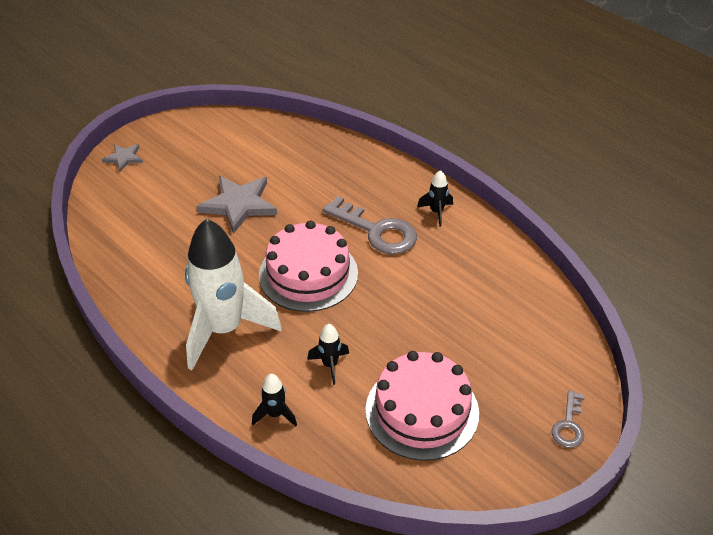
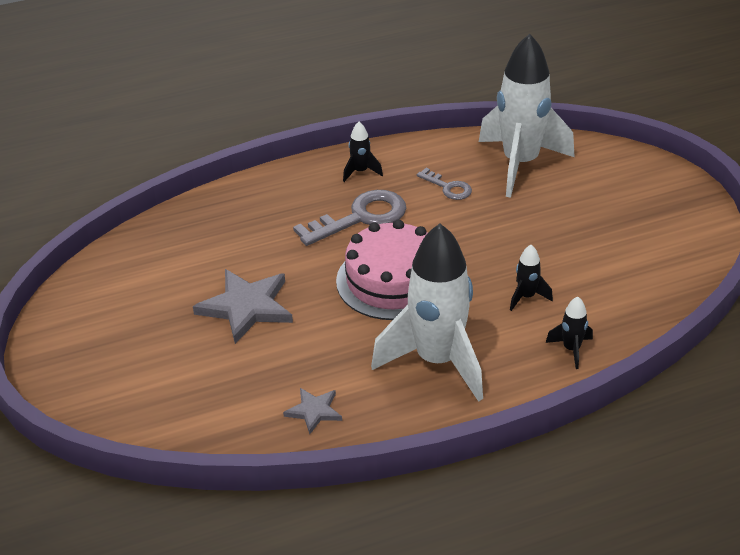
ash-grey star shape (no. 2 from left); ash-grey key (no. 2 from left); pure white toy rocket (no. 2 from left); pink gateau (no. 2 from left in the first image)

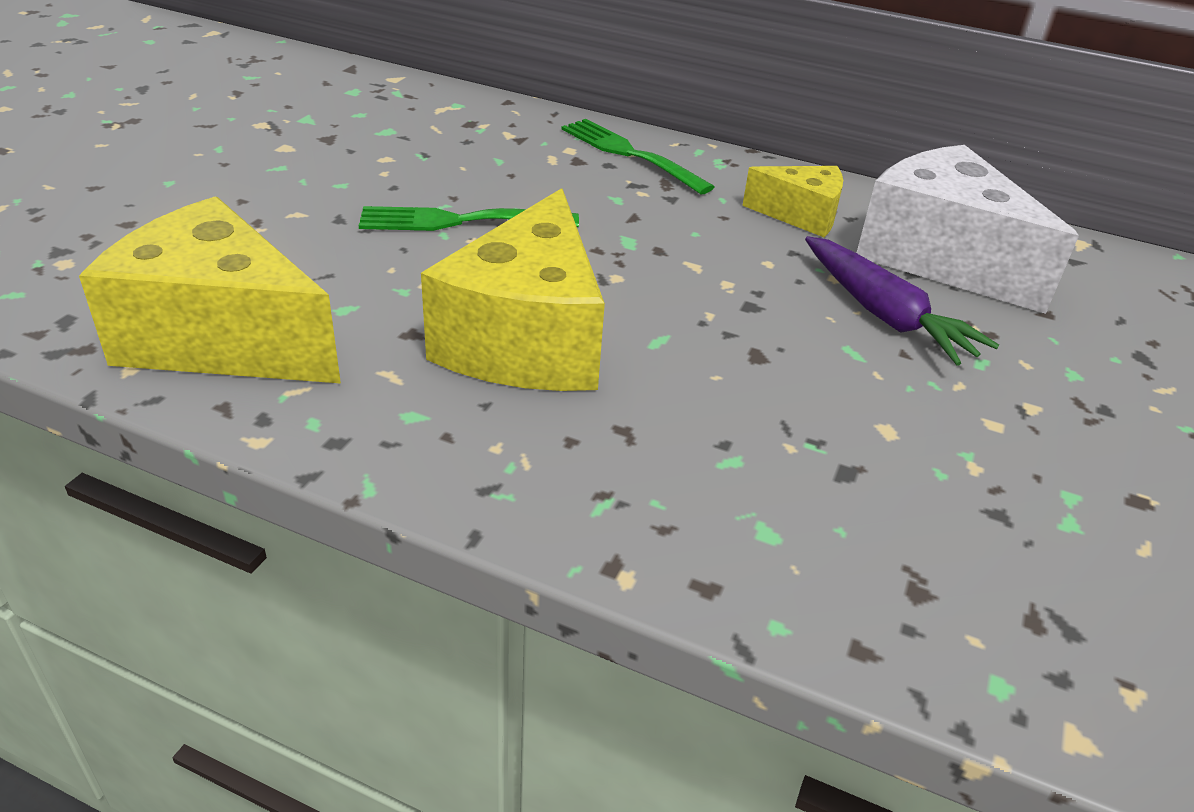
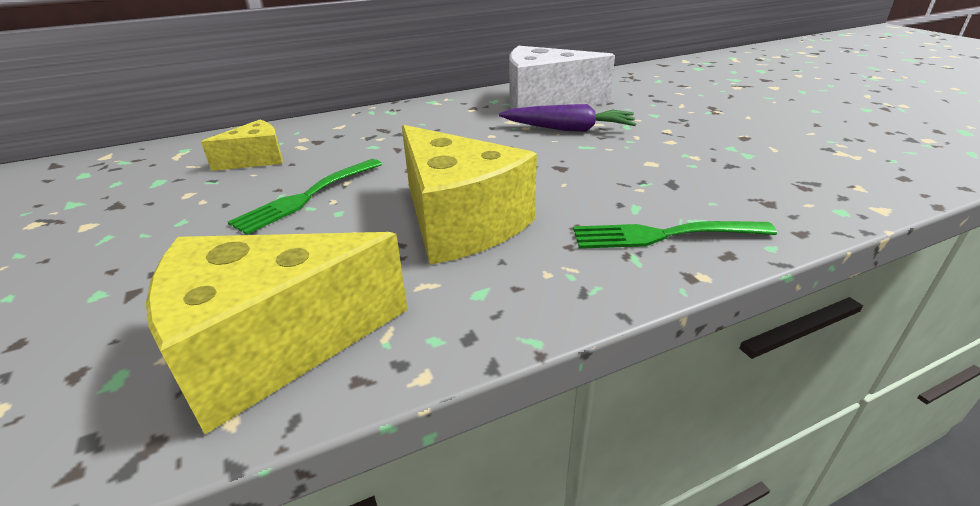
golden cheese (no. 1 from left); leaf-green fork (no. 2 from left)

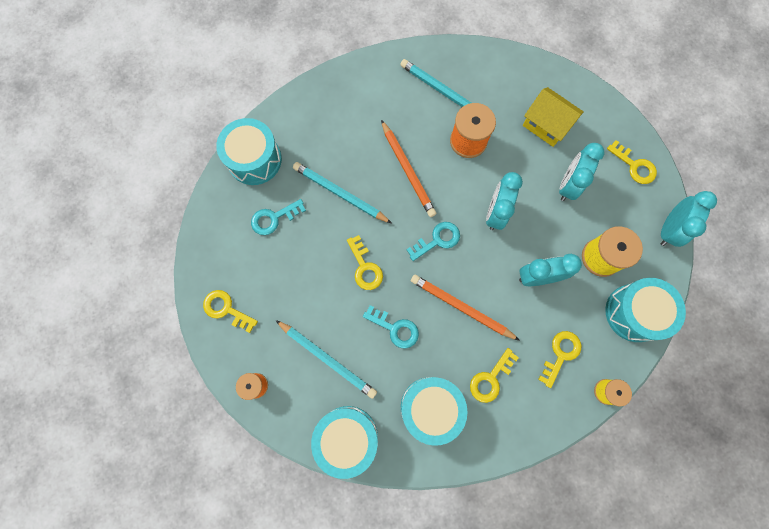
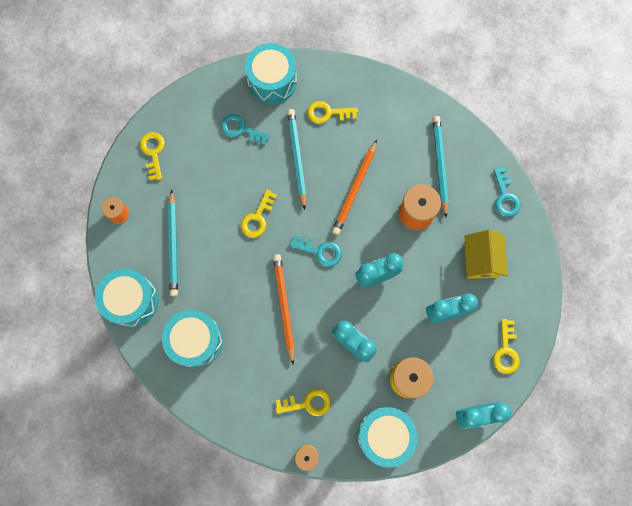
golden key (no. 4 from left); turquoise key (no. 3 from left)

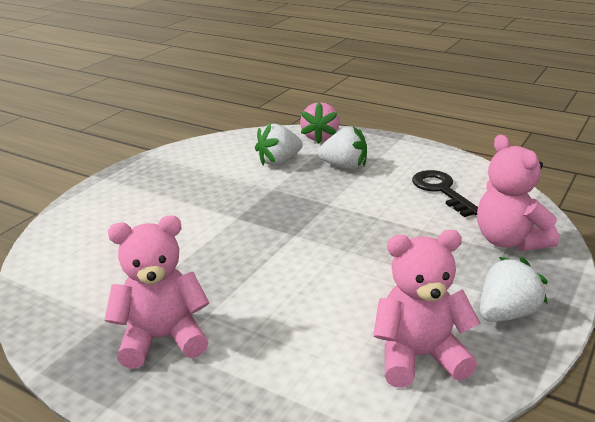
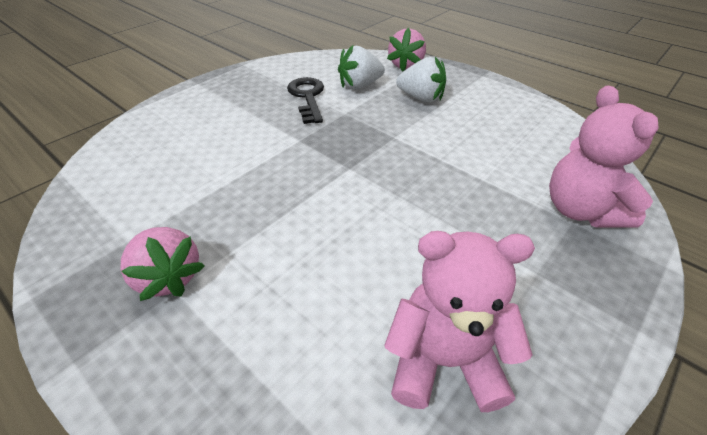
pink strawberry (no. 1 from left); black key; pure white strawberry (no. 3 from left in the first image)

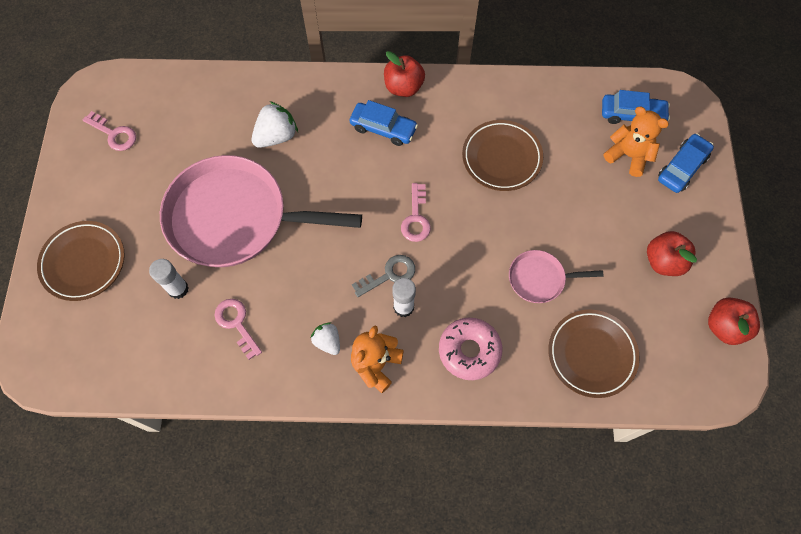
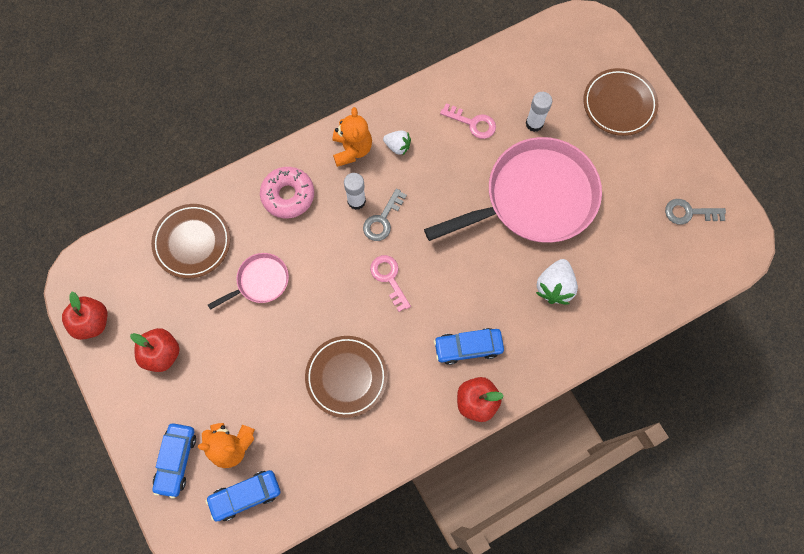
ash-grey key (no. 2 from left)

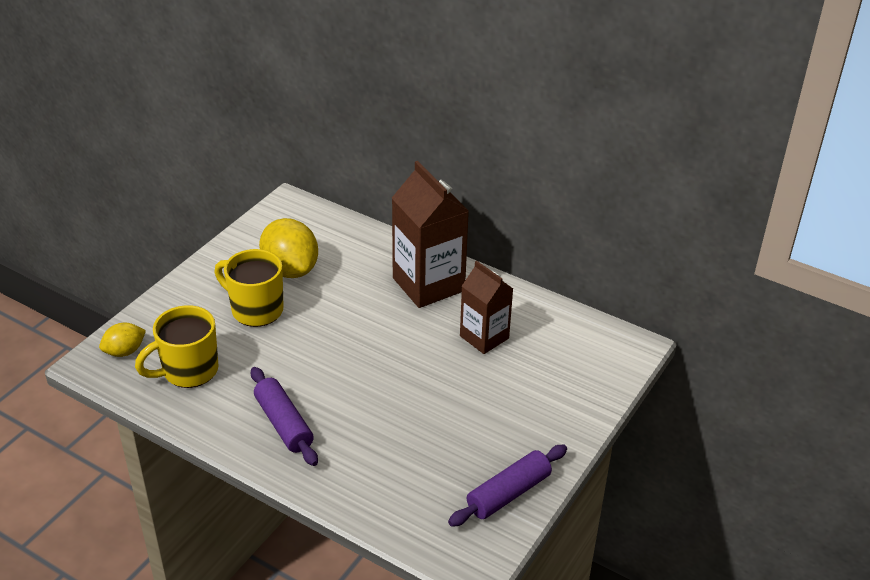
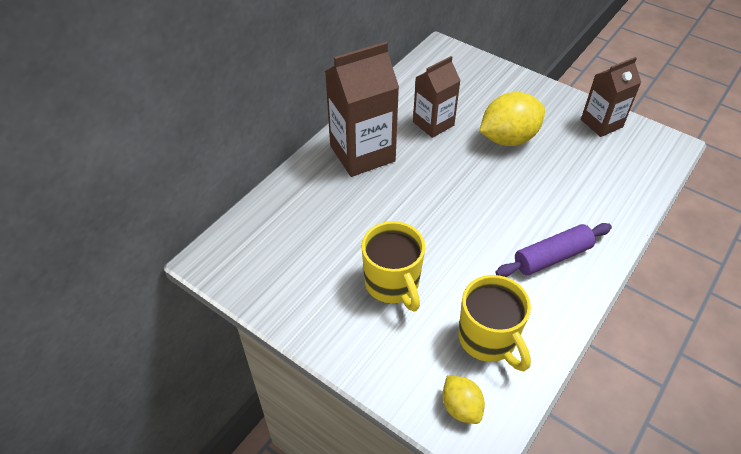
golden coffee mug (no. 1 from left); golden lemon (no. 2 from left); dark brown carton (no. 3 from left)

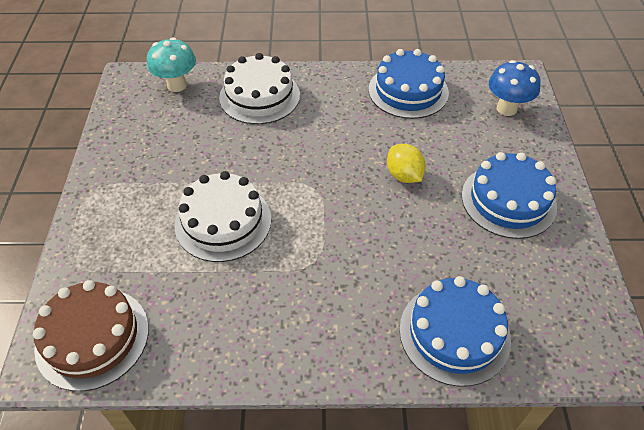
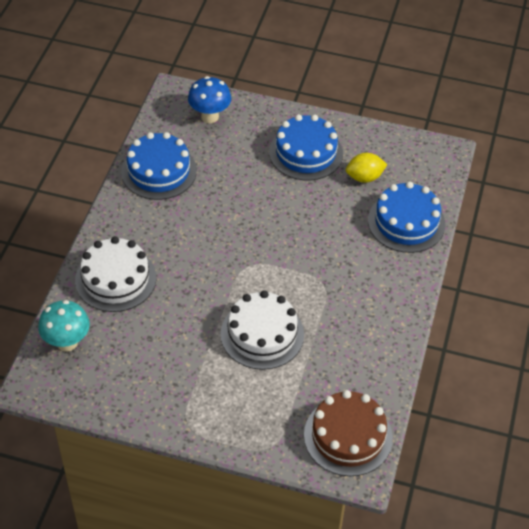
golden lemon

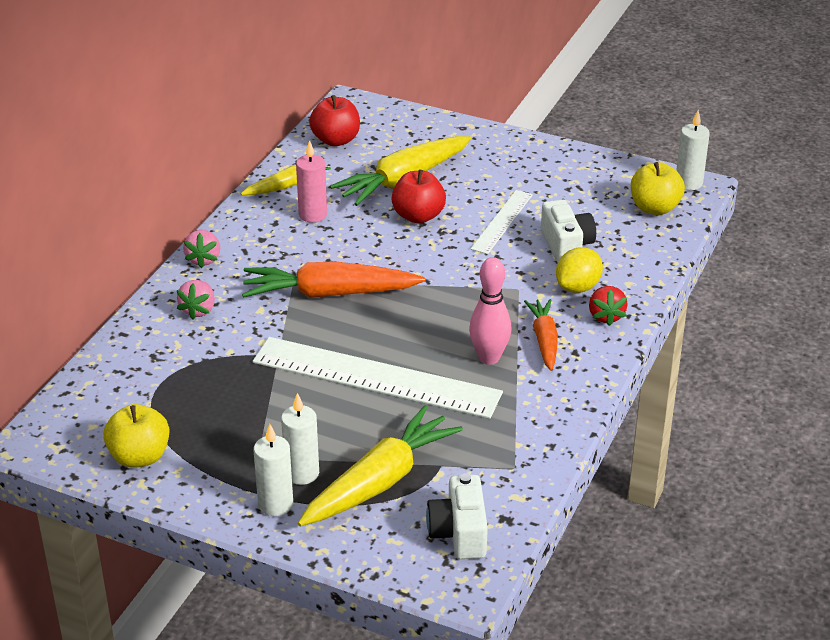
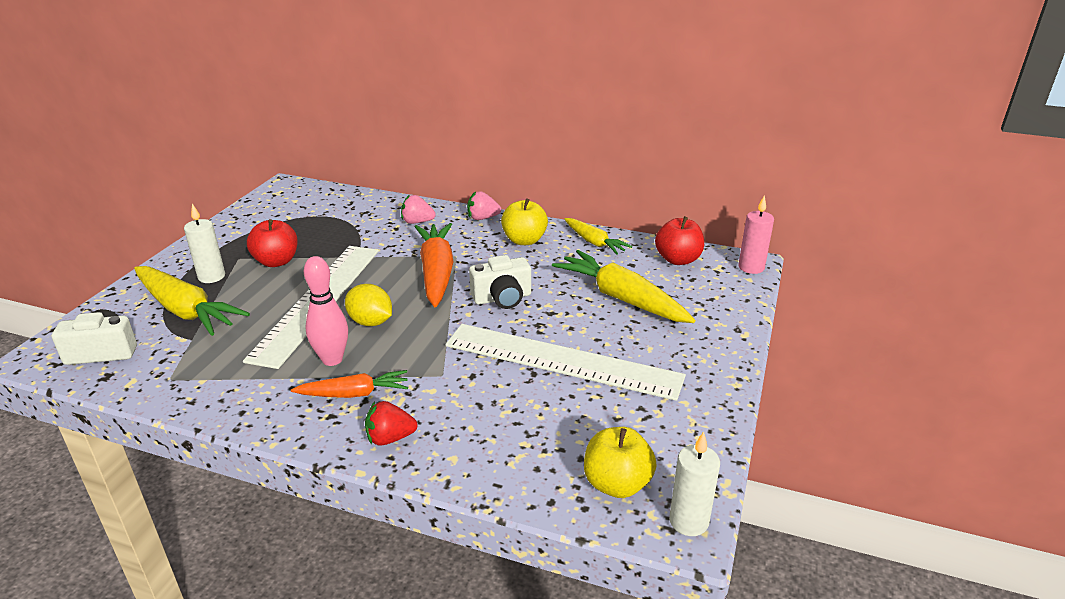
scarlet apple fruit (no. 1 from left); golden lemon; pure white ruler (no. 2 from left); pure white photo camera (no. 2 from left); golden apple fruit (no. 1 from left); pink pillar candle; pure white pillar candle (no. 1 from left in the first image)

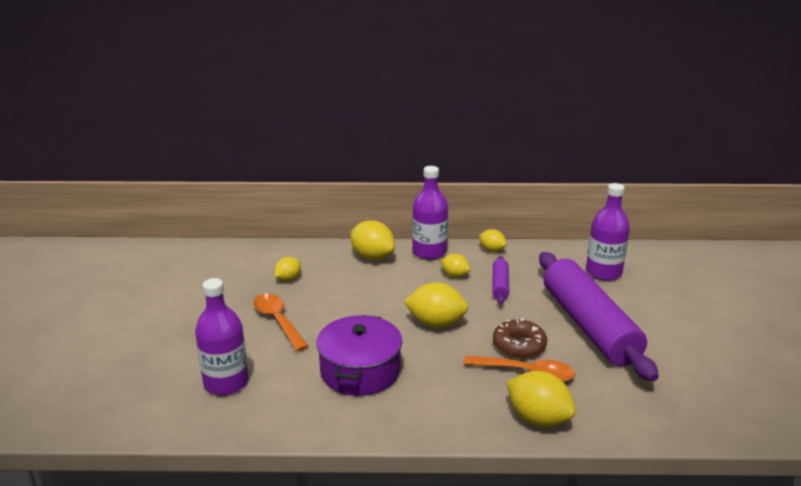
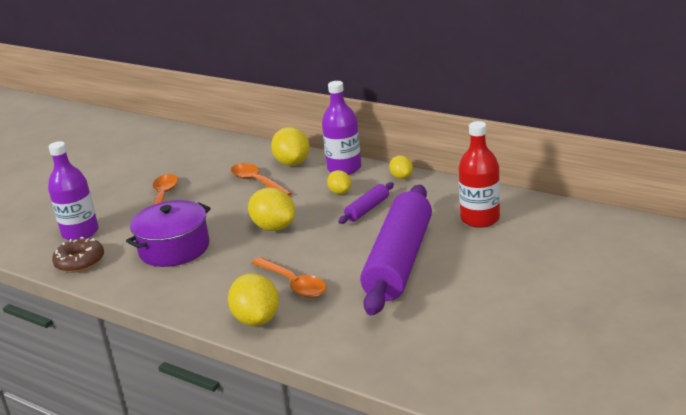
dark brown glazed donut; bright orange tablespoon (no. 2 from left); scarlet flask; golden lemon (no. 1 from left in the first image)

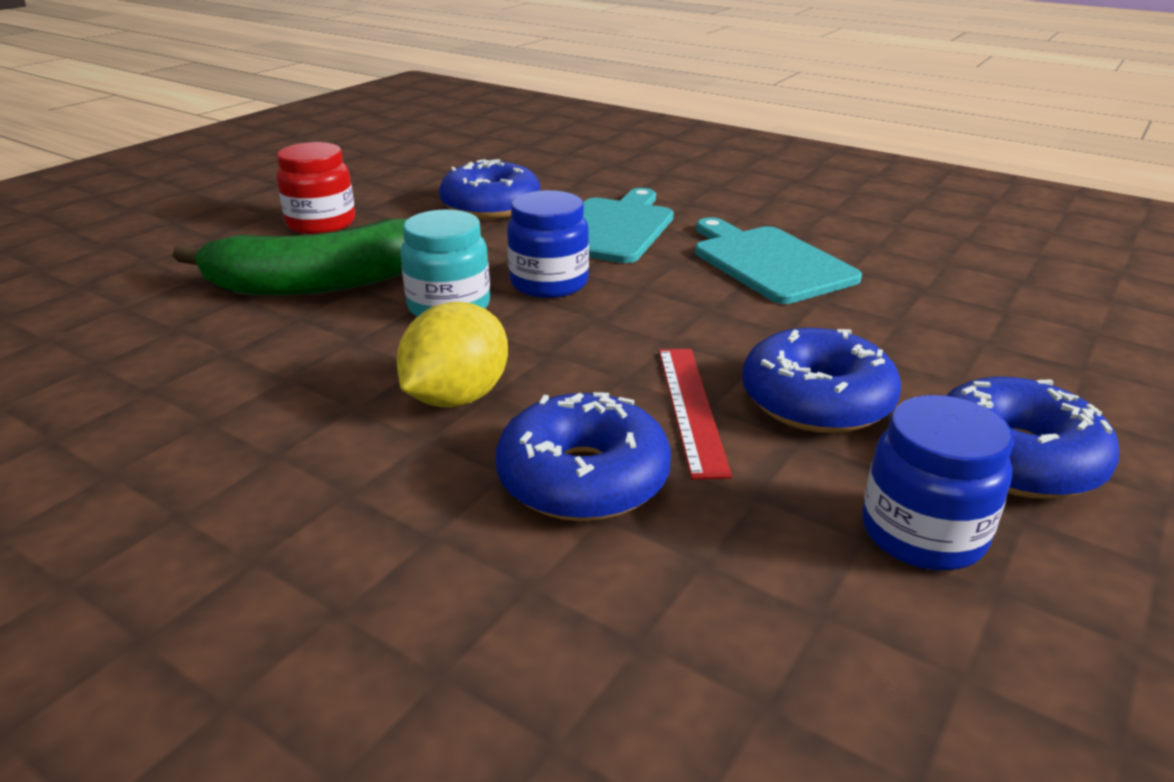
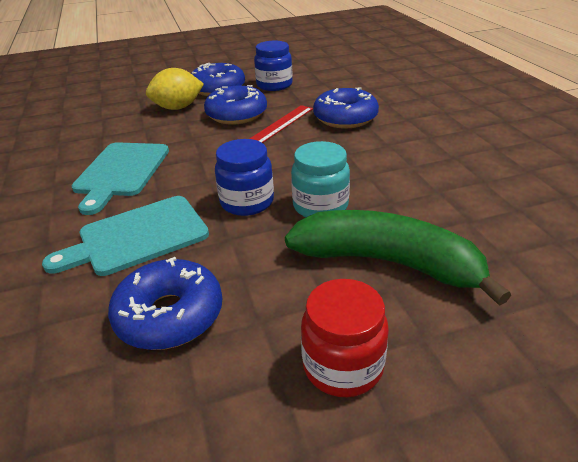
golden lemon

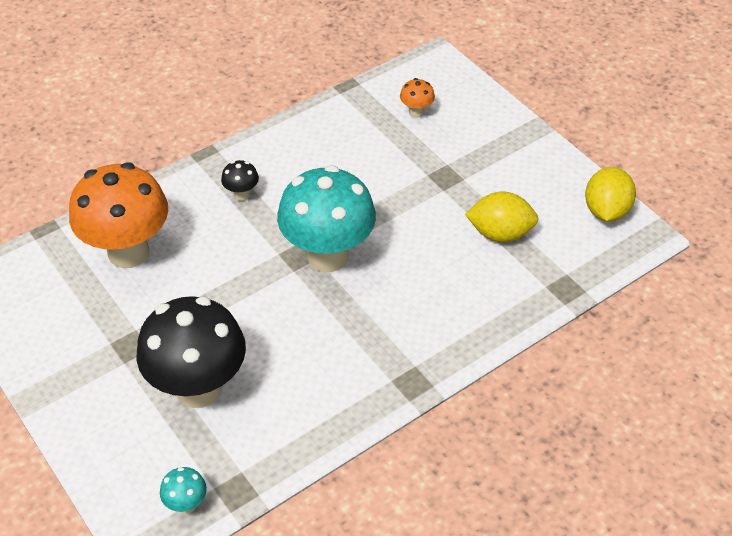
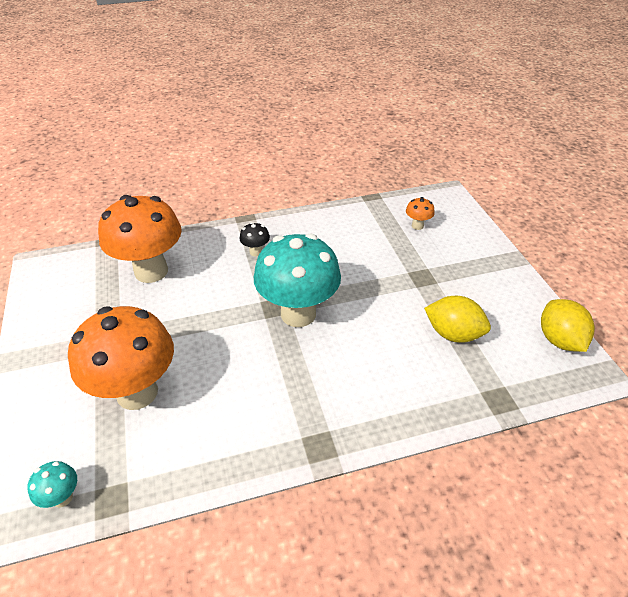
bright orange mushroom (no. 1 from left); golden lemon (no. 2 from left)

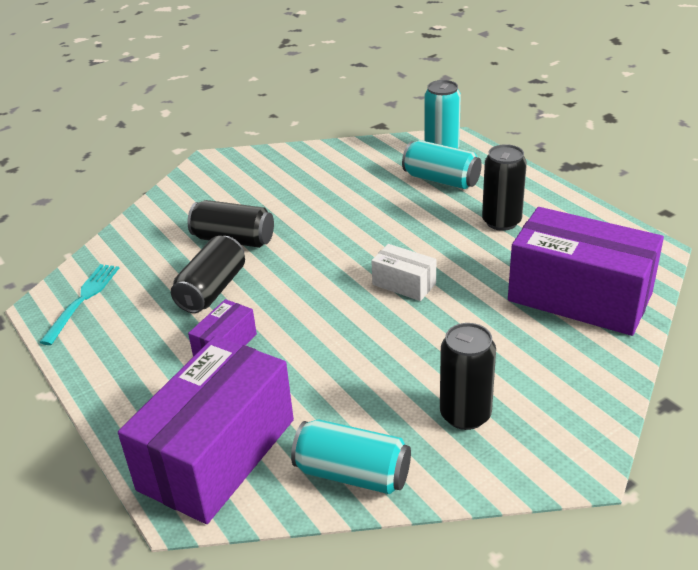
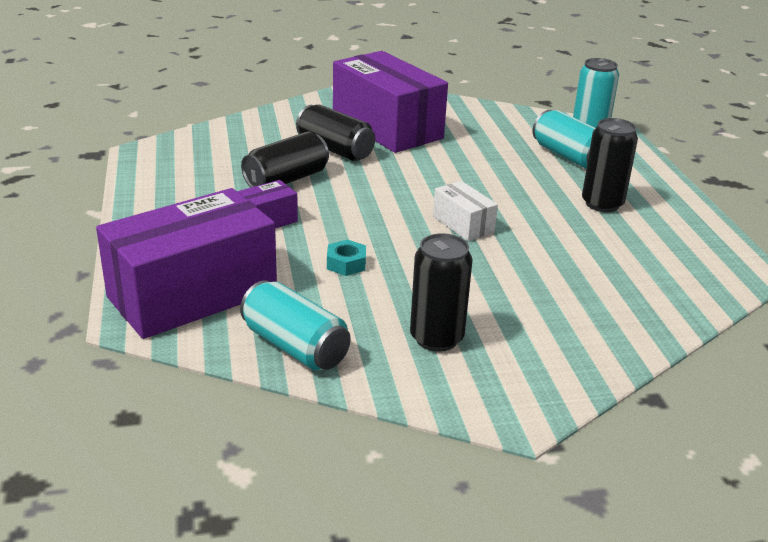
turquoise nut; purple package (no. 3 from left); turquoise fork

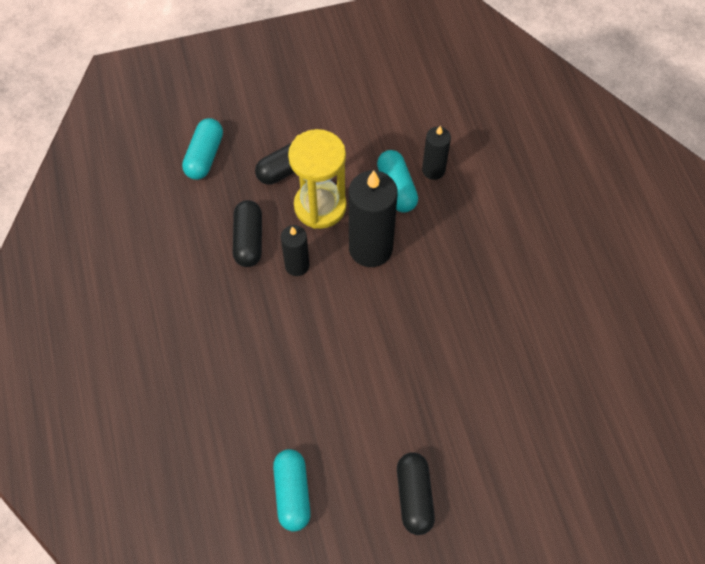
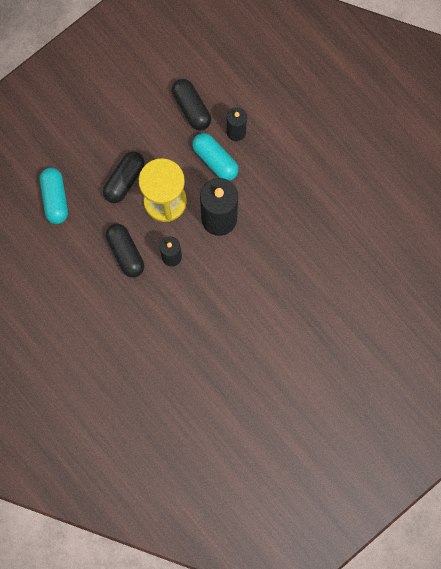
black pill (no. 3 from left); turquoise pill (no. 2 from left in the first image)

